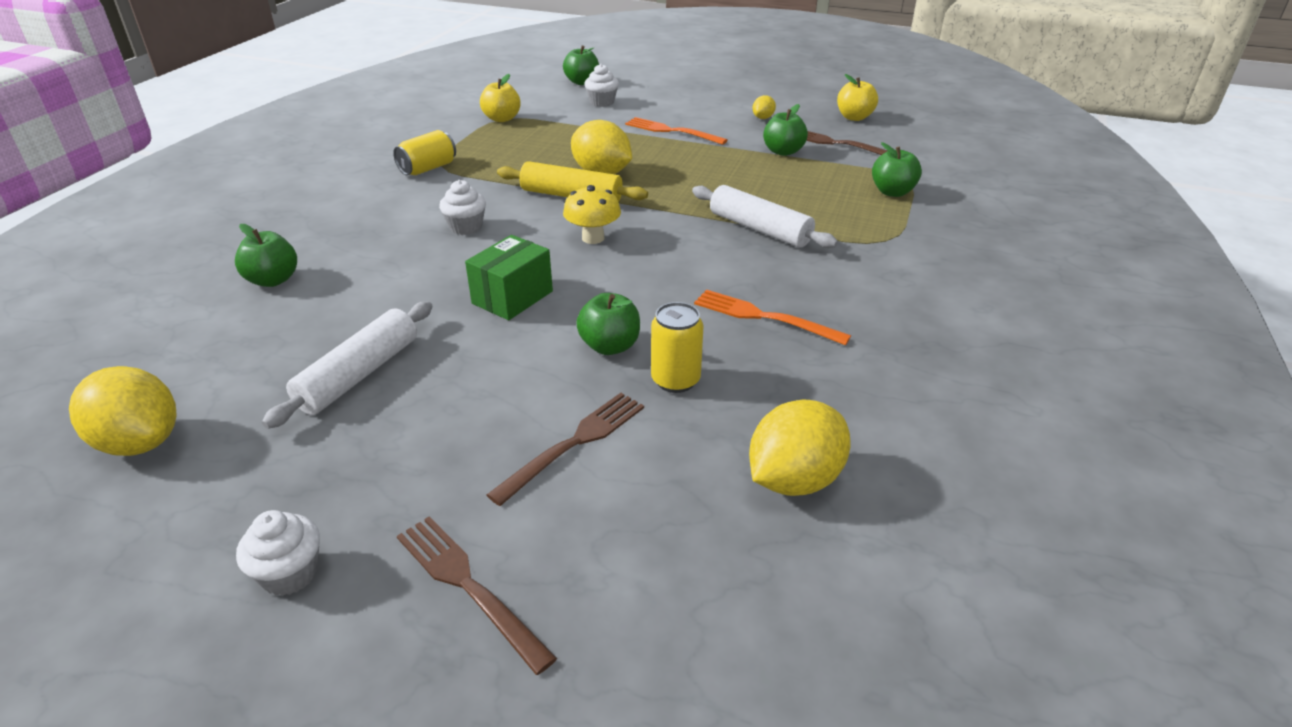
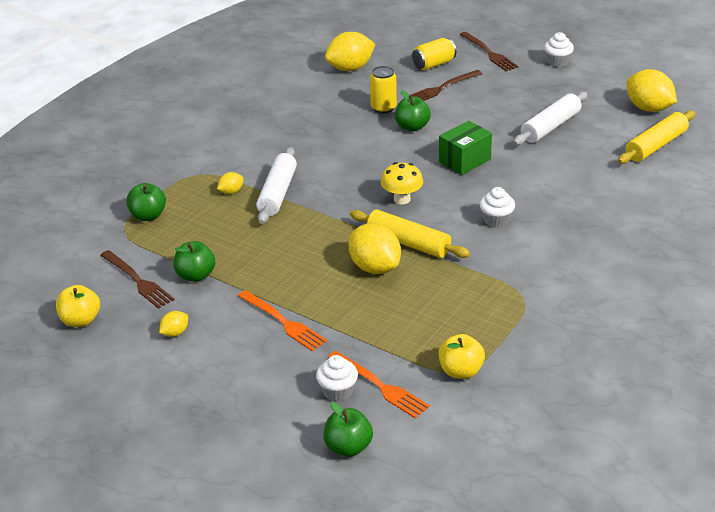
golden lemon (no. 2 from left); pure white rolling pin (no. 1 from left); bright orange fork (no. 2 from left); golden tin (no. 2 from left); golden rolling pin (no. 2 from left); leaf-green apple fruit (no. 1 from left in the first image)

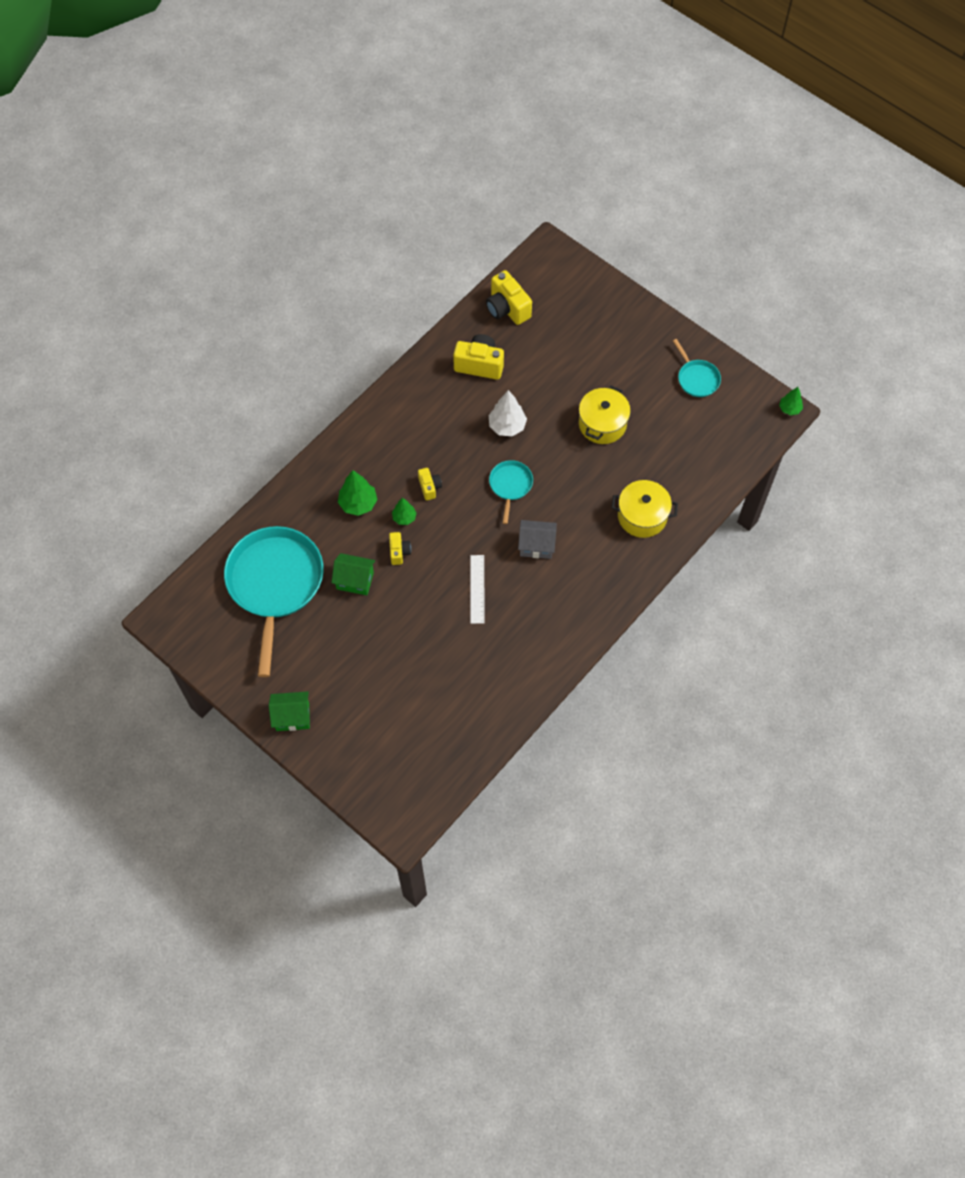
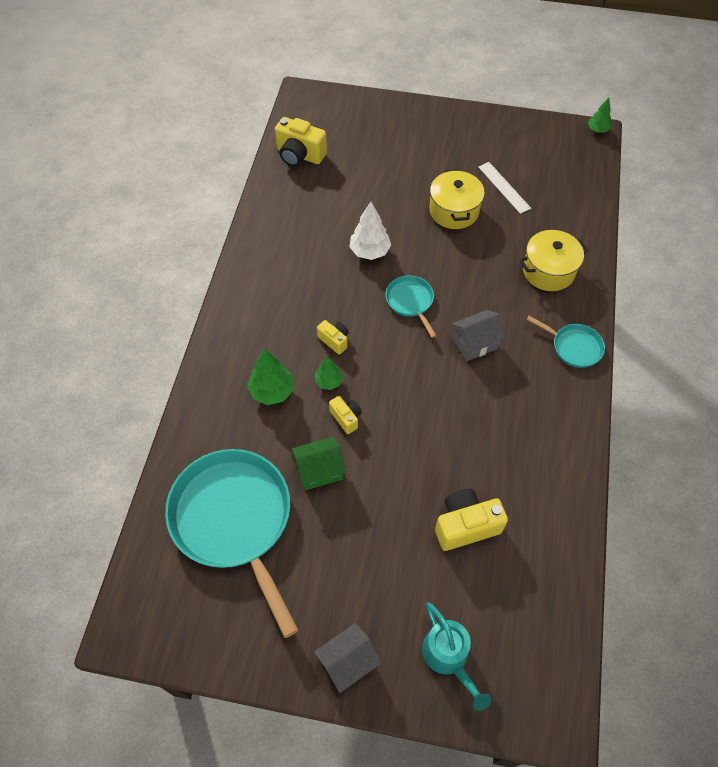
ash-grey cottage (no. 1 from left); turquoise watering pot; golden photo camera (no. 4 from left); pure white ruler; turquoise skillet (no. 3 from left)

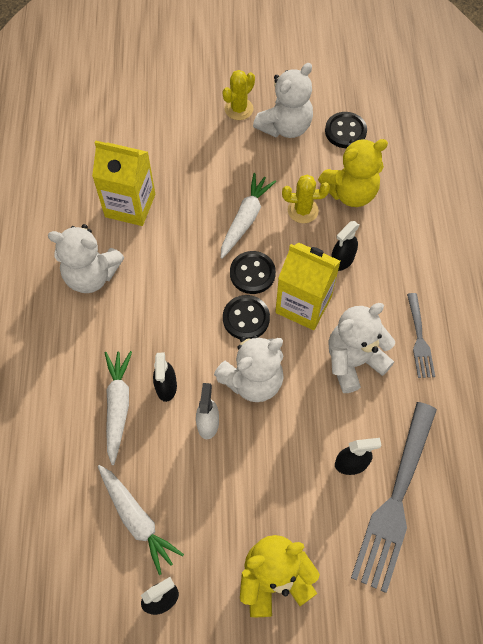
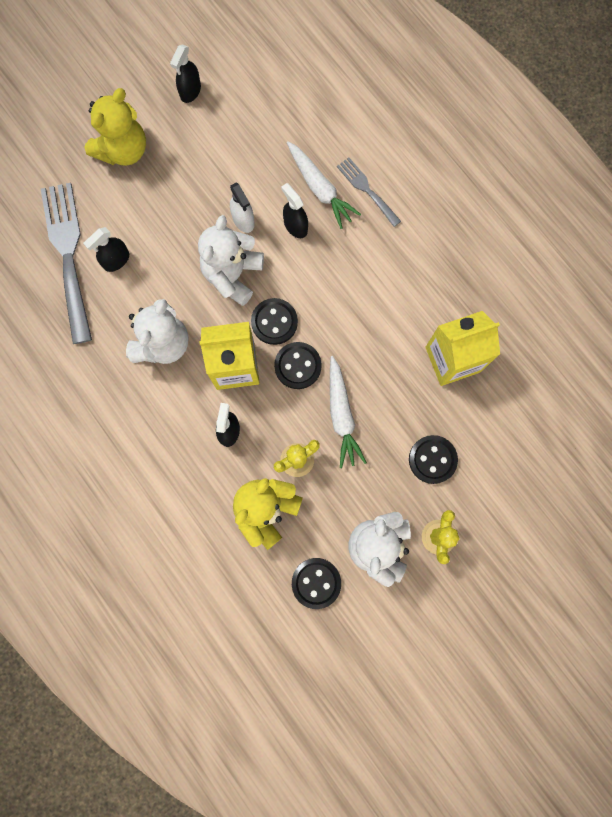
ash-grey fork (no. 2 from left); black sewing button (no. 4 from left); pure white teddy (no. 1 from left in the first image); pure white root vegetable (no. 2 from left in the first image)

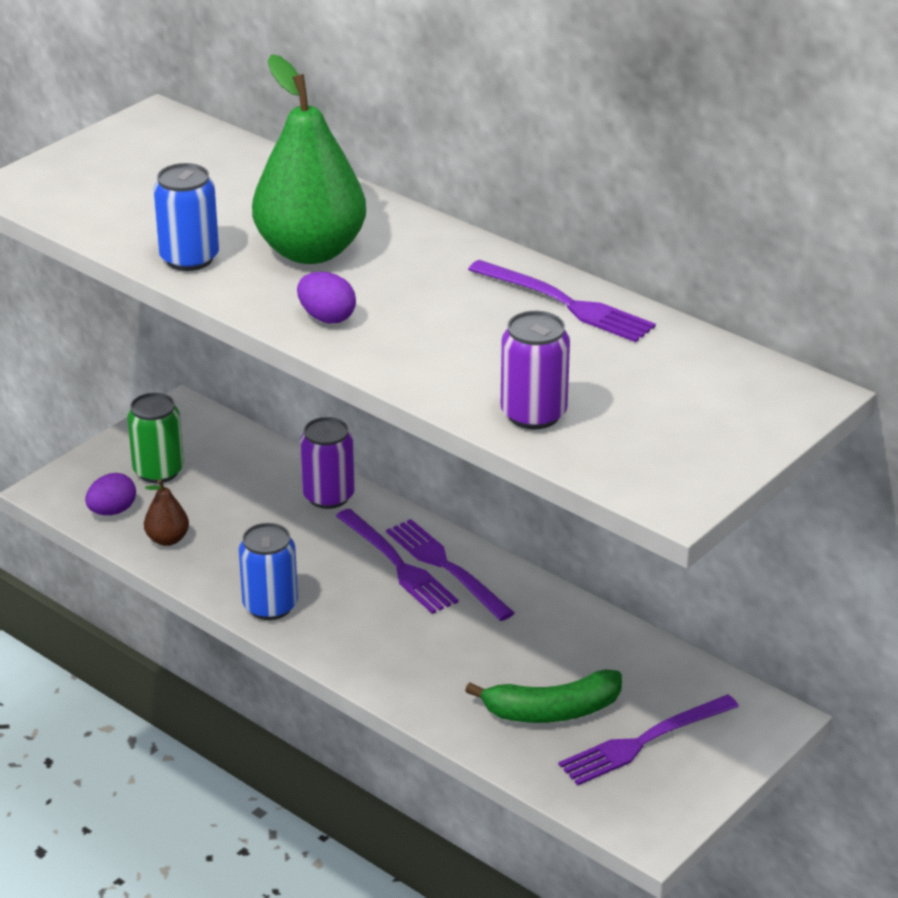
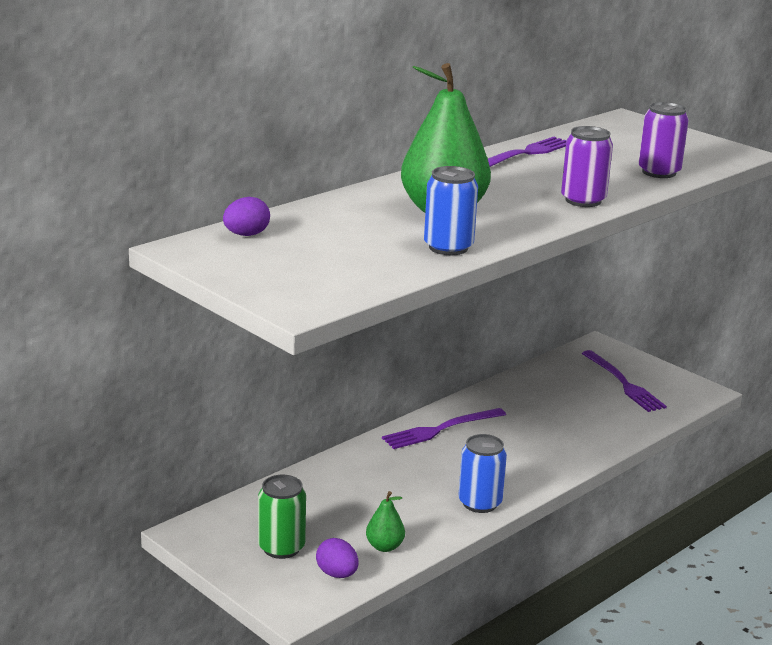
purple egg shape (no. 1 from left); leaf-green pear fruit (no. 1 from left); purple tin (no. 1 from left); purple fork (no. 1 from left in the first image); leaf-green banana fruit

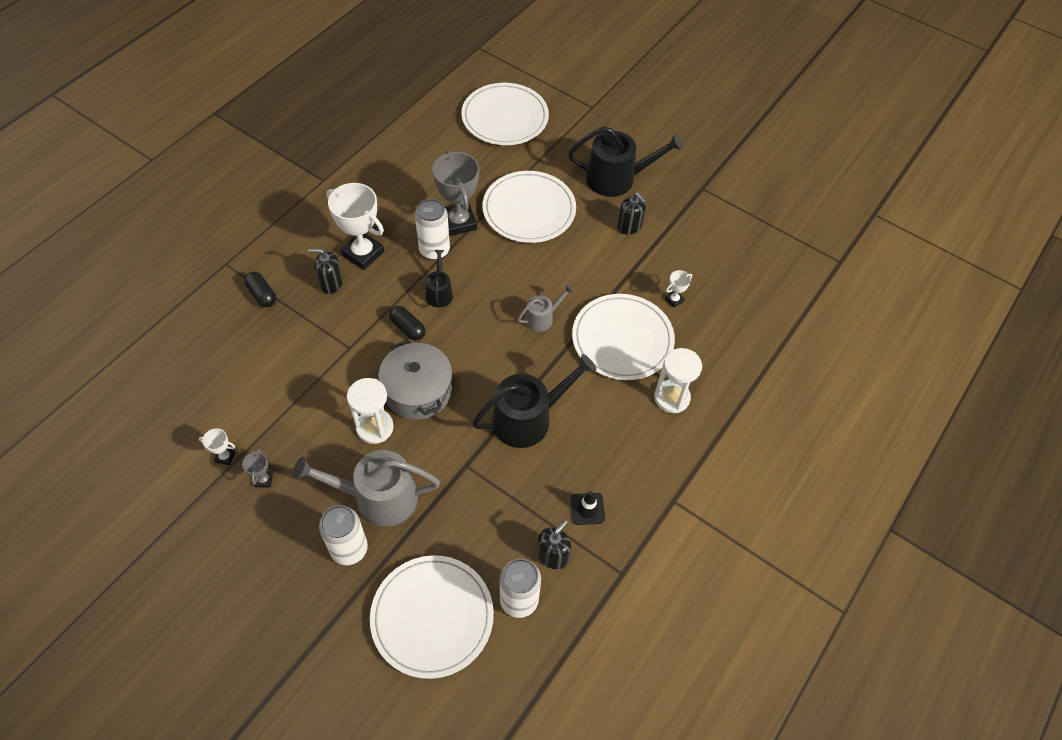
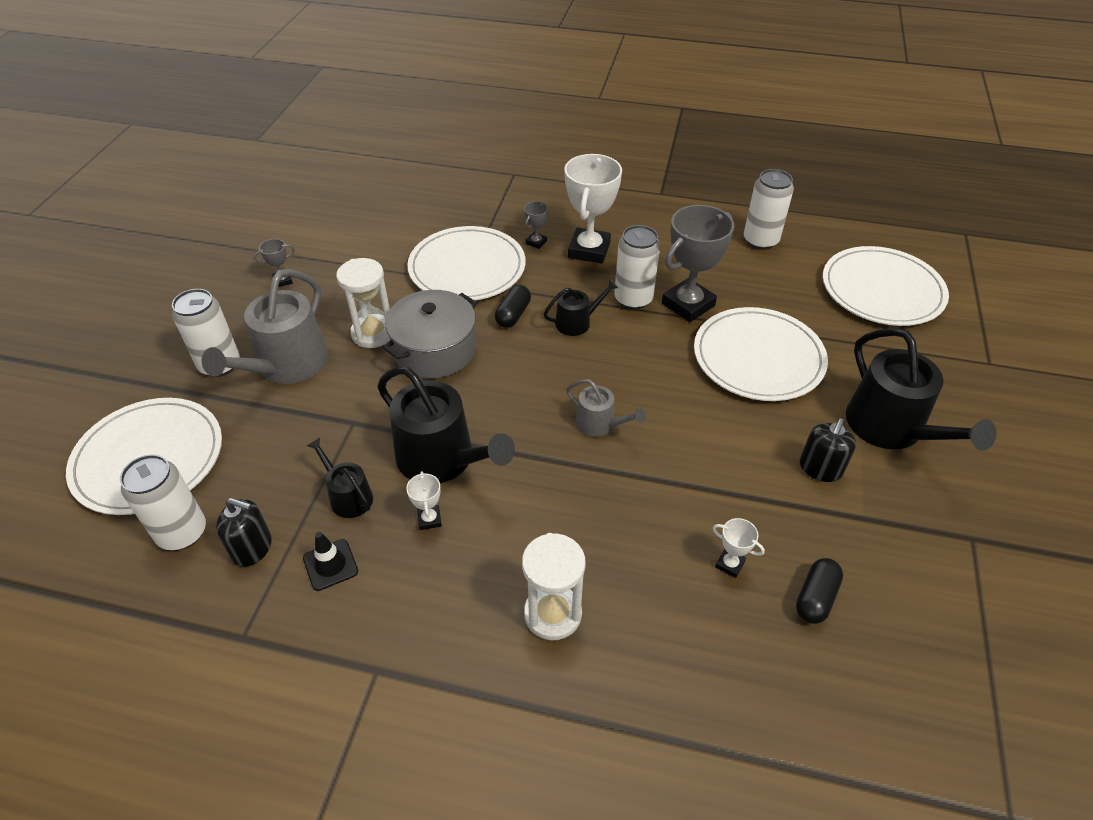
ash-grey watering pot (no. 1 from left); black watering pot (no. 1 from left); pure white trophy (no. 1 from left); pure white plate (no. 2 from left); ash-grey trophy (no. 2 from left); pure white tin (no. 4 from left); black pill (no. 2 from left)

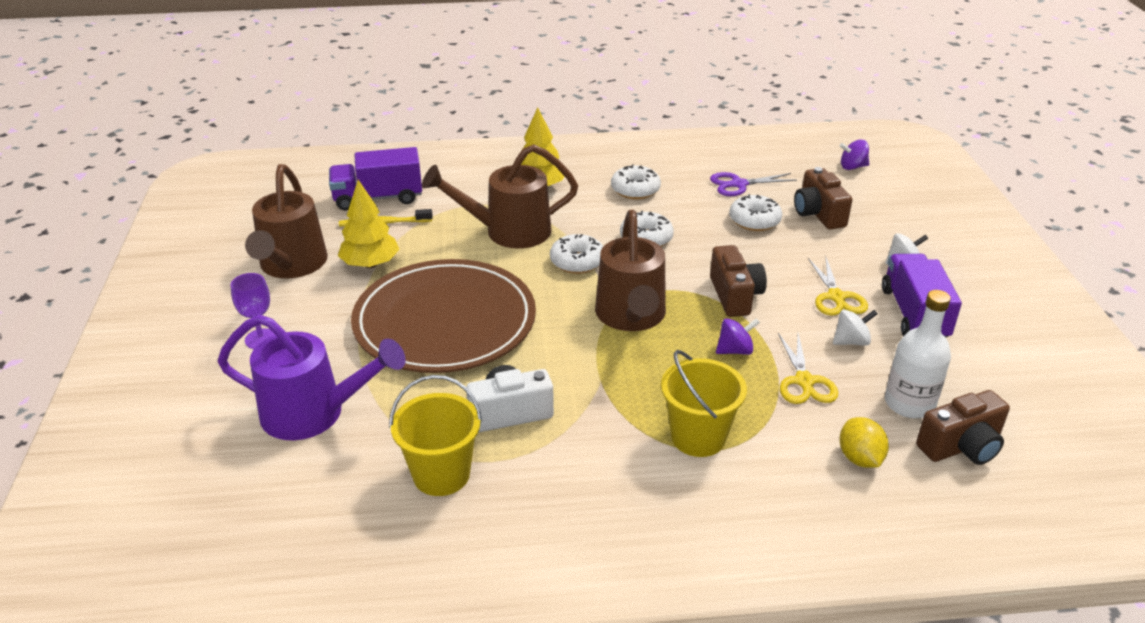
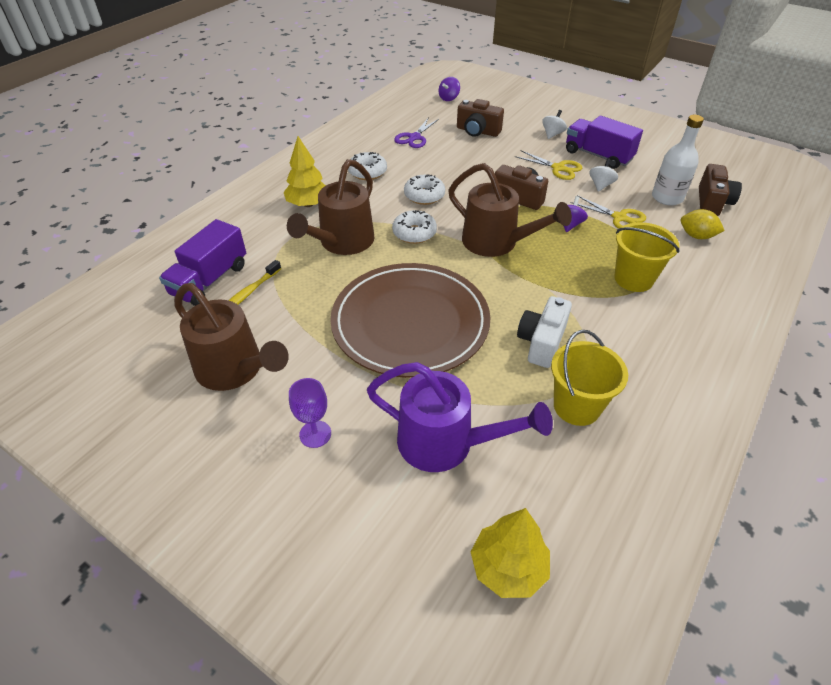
purple watering pot; golden tree (no. 2 from left); pure white glazed donut (no. 4 from left in the first image)

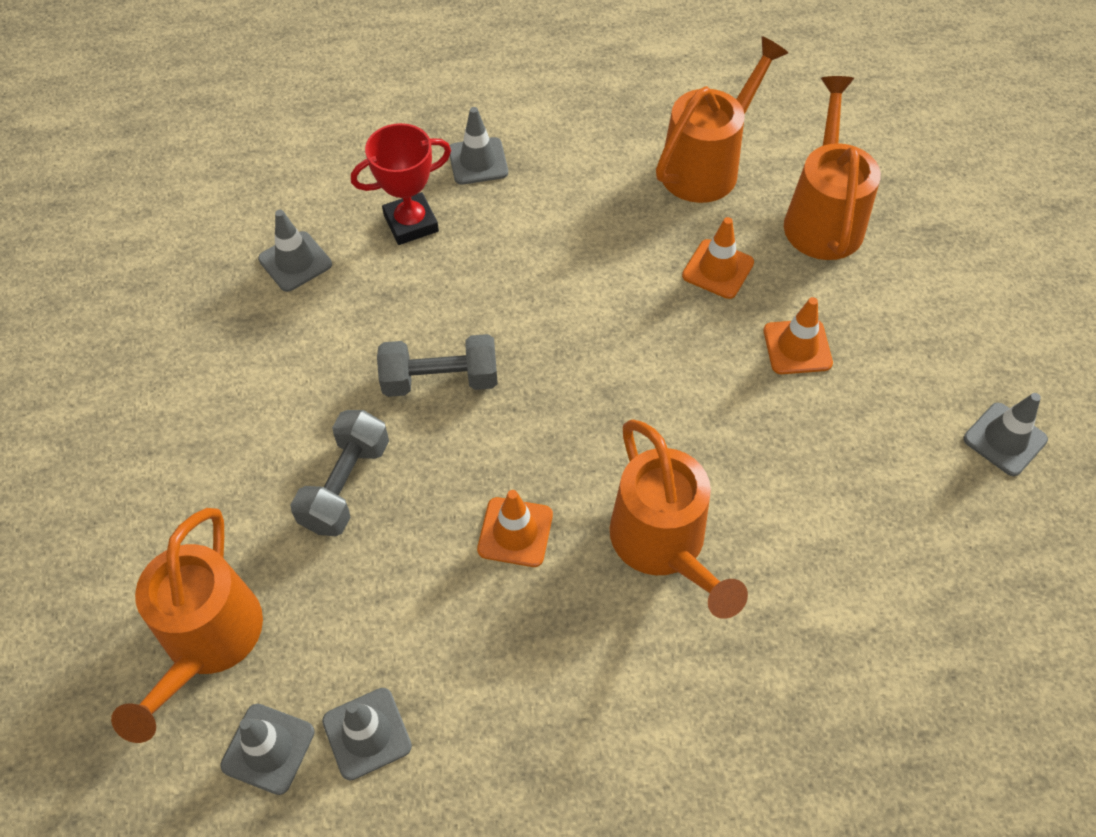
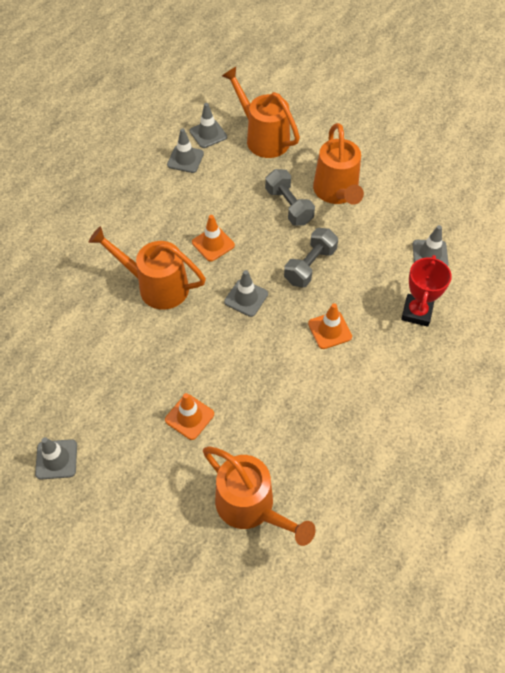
ash-grey traffic cone (no. 4 from left); bright orange traffic cone (no. 3 from left); bright orange watering pot (no. 4 from left)

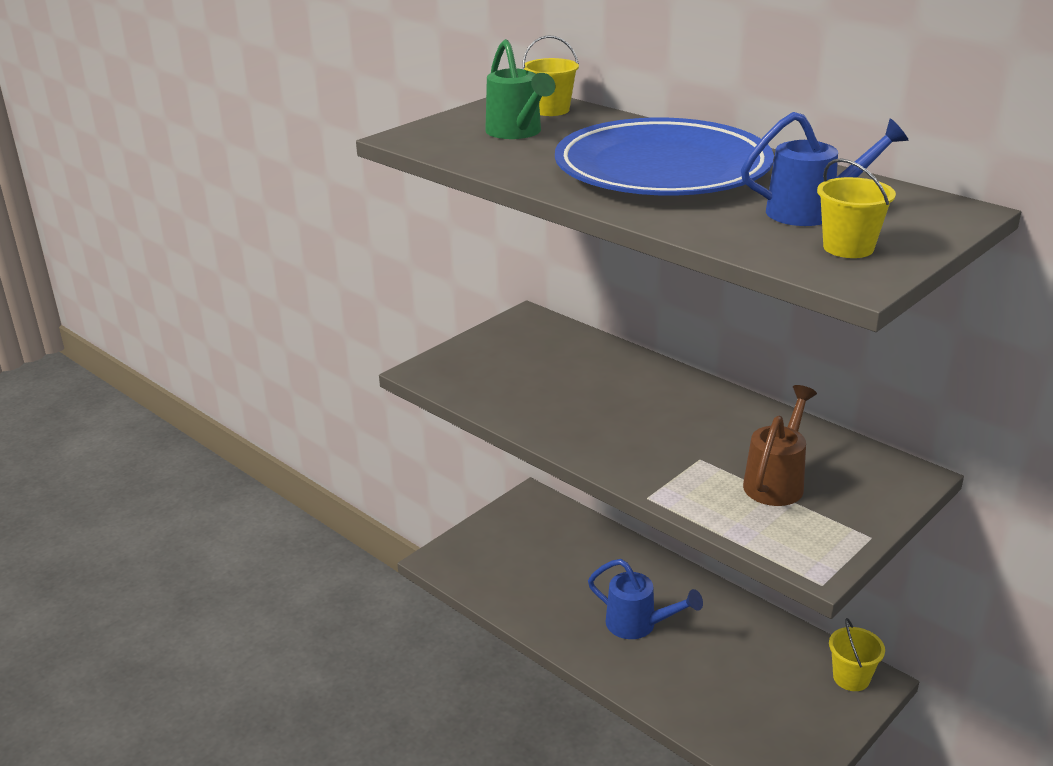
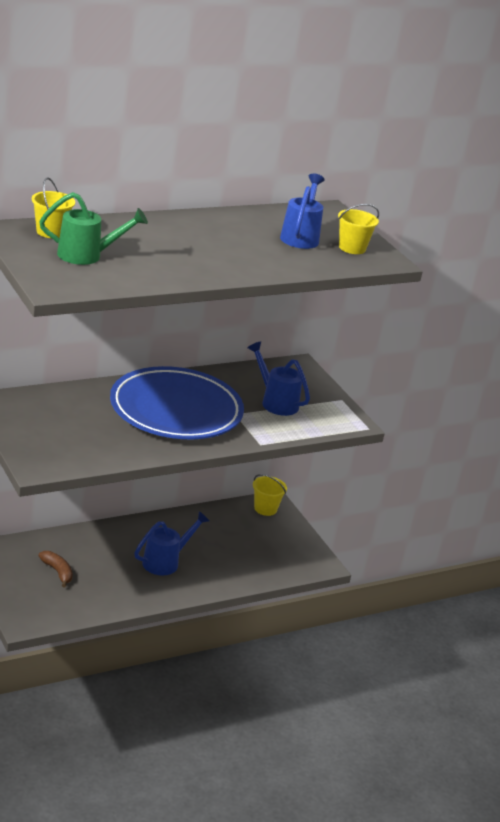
dark brown banana fruit; blue plate; blue watering pot (no. 2 from left)

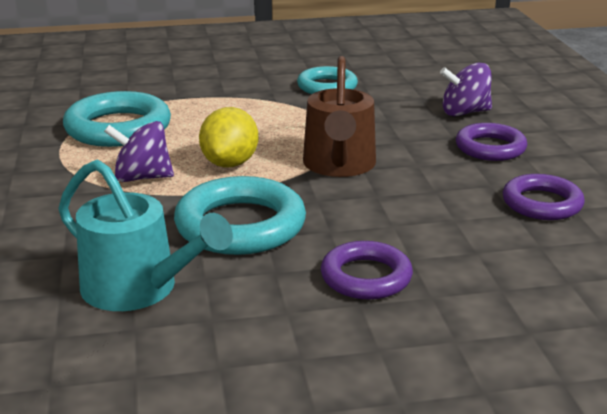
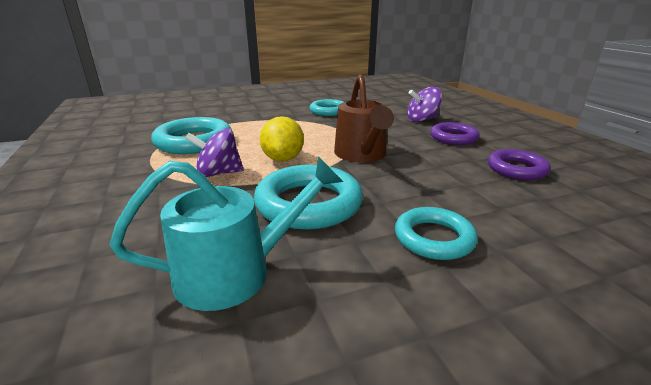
turquoise watering pot; turquoise ring (no. 4 from left)

